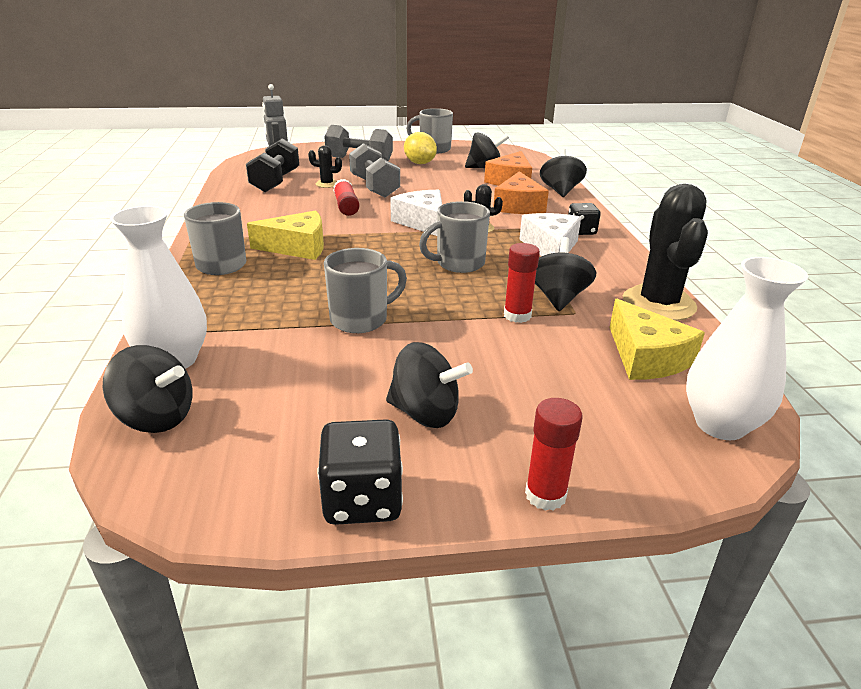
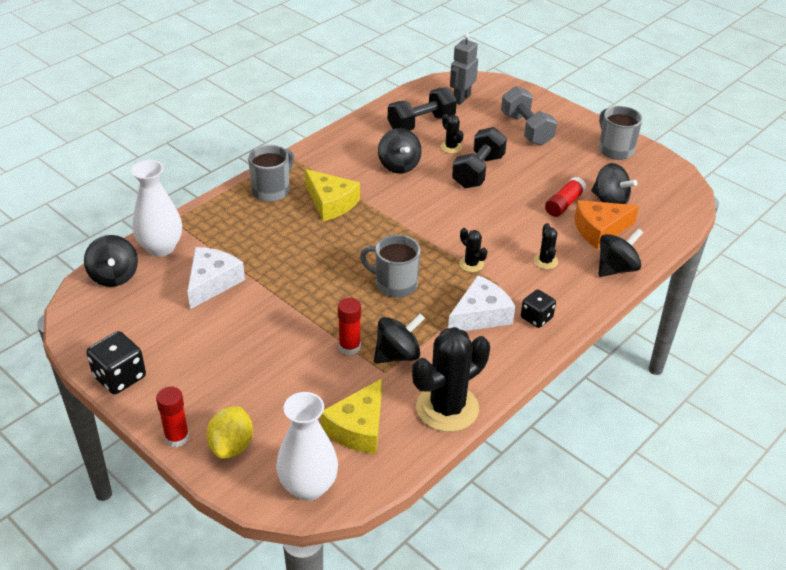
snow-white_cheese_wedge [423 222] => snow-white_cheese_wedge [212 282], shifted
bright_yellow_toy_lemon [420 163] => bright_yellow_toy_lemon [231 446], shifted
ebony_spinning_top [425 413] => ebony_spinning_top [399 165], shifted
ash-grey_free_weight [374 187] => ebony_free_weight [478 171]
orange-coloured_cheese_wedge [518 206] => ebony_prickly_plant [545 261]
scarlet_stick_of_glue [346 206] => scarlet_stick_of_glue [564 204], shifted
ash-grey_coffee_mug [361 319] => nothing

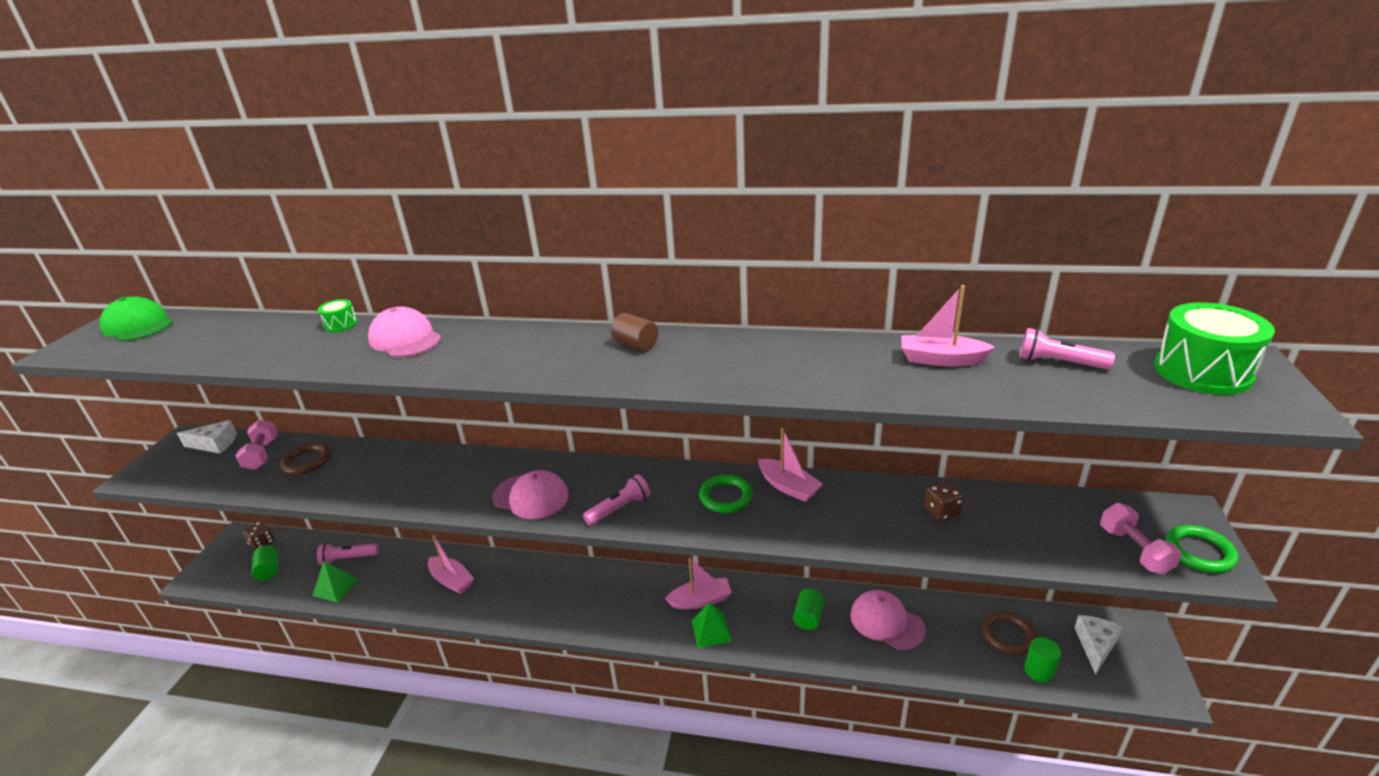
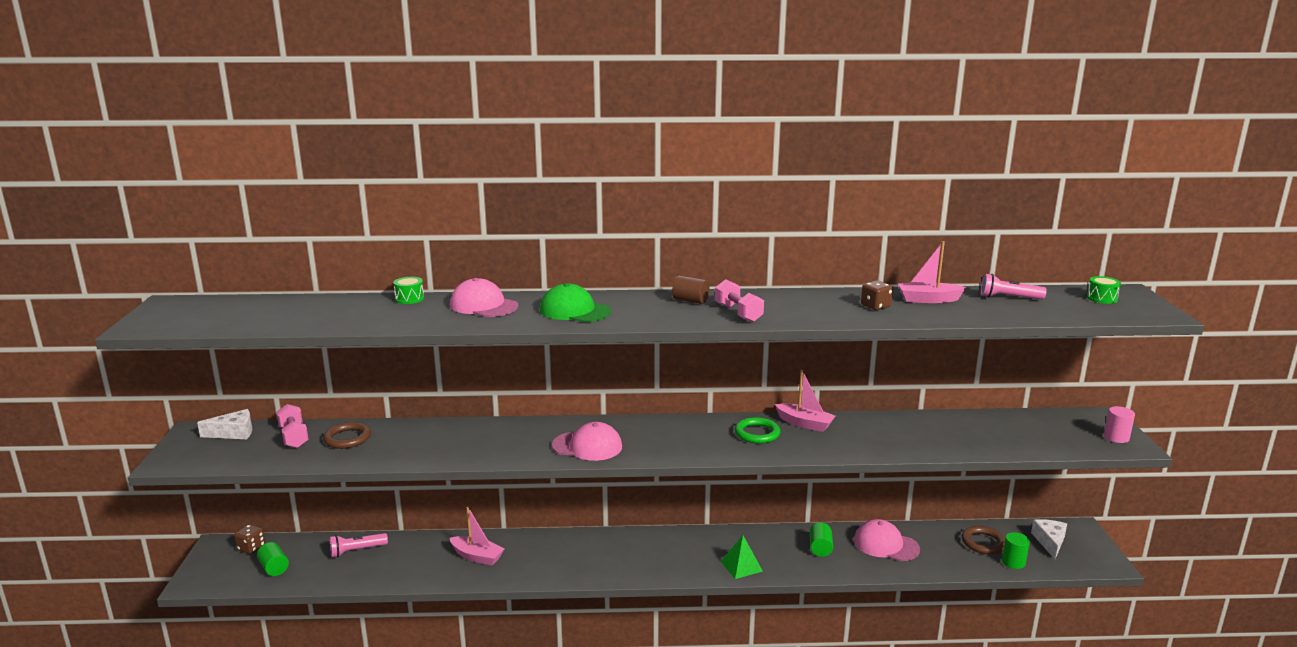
emerald_baseball_cap [138 325] => emerald_baseball_cap [575 311], shifted
rosy_free_weight [1134 550] => rosy_free_weight [738 313], shifted
russet_game_die [941 511] => russet_game_die [875 306], shifted
emerald_toy_drum [1202 371] => emerald_toy_drum [1101 298], x0.48
emerald_ring [1199 552] => rosy_cylinder [1116 437]
emerald_solid_pyramid [335 587] => nothing
rosy_flashlight [619 509] => nothing
rosy_sailboat [700 600] => nothing

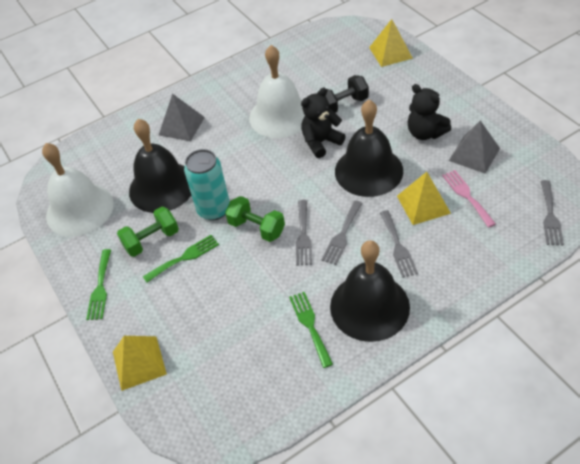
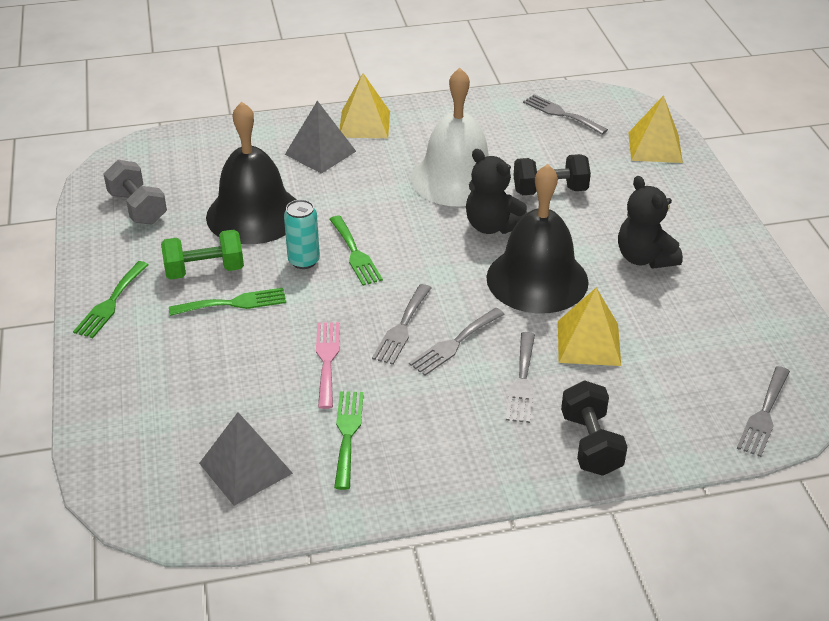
snow-white_bell [79 209] => ash-grey_free_weight [138 208]
ash-grey_solid_pyramid [474 154] => ash-grey_solid_pyramid [246 468], shifted
aqua_can [214 210] => aqua_can [304 261], x0.65
rosy_fork [467 196] => rosy_fork [327 360], shifted
nothing => emerald_fork [355 253]
bright_yellow_solid_pyramid [139 363] => bright_yellow_solid_pyramid [364 124], shifted
ebony_teddy [321 142] => ebony_teddy [492 226], 120 degrees counterclockwise
nothing => ash-grey_fork [561 114]
nothing => ebony_free_weight [590 444]
emerald_free_weight [257 228] => nothing
ebony_bell [369 306] => nothing

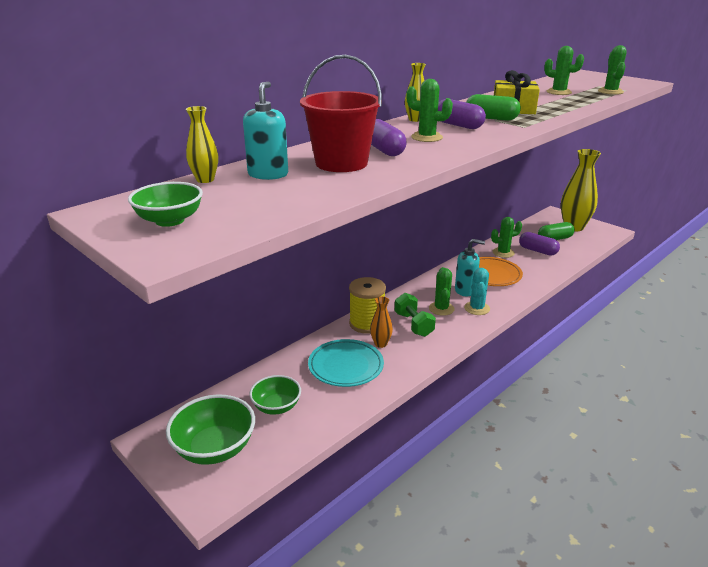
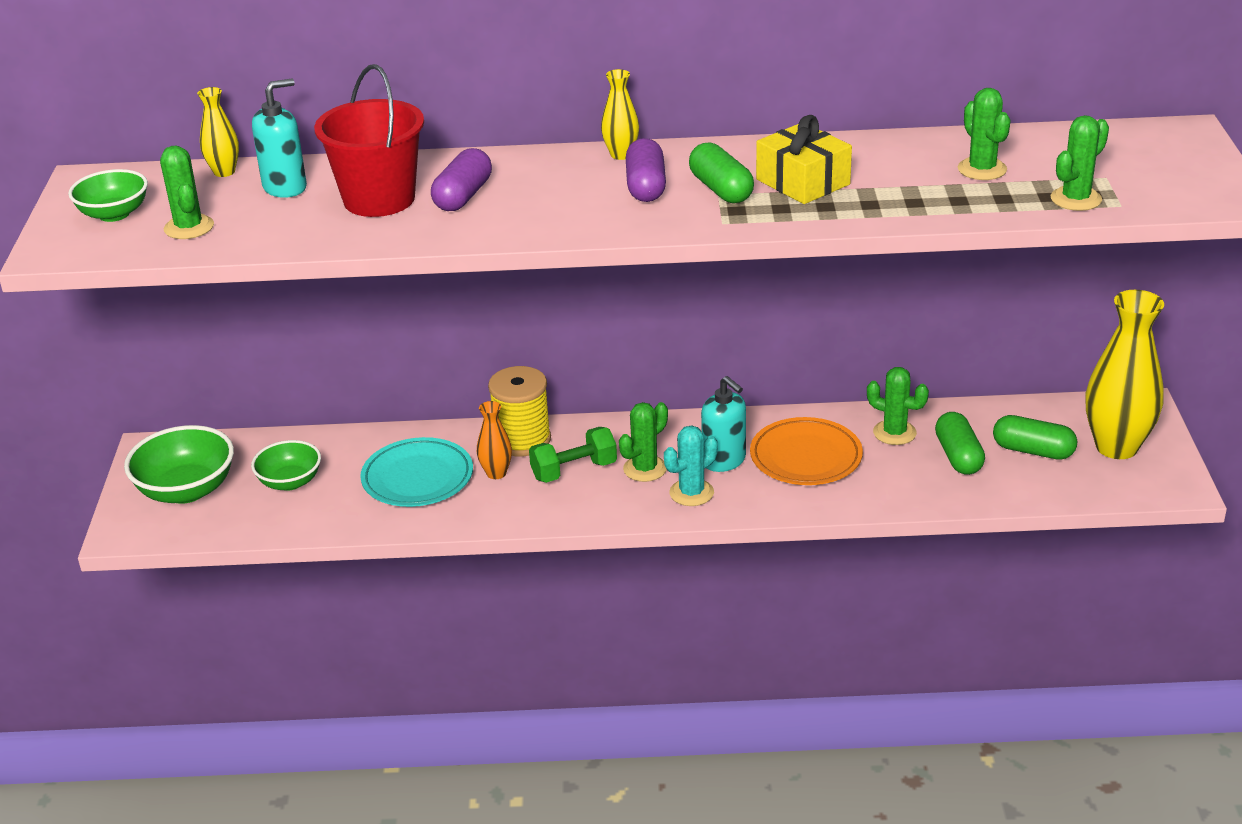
emerald_prickly_plant [427 137] => emerald_prickly_plant [189 227], shifted
emerald_free_weight [413 324] => emerald_free_weight [574 471], 45 degrees clockwise
royal_purple_capsule [537 251] => emerald_capsule [958 456]

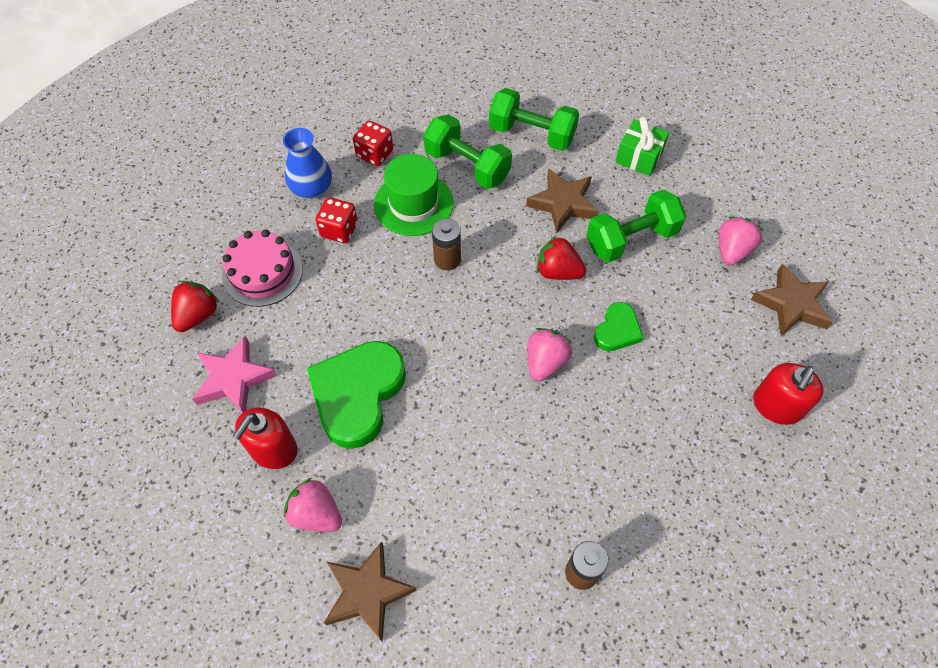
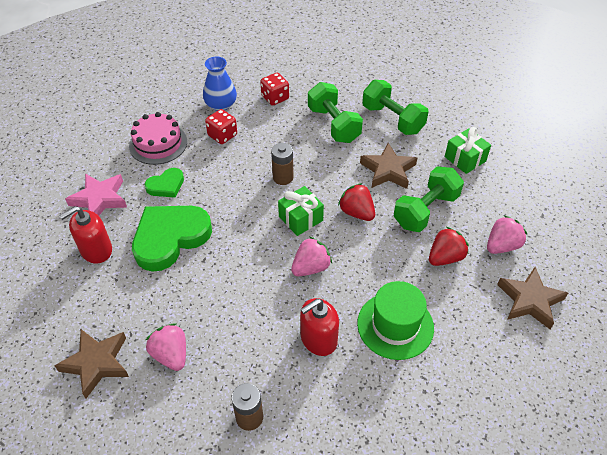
emerald_love_heart [617 330] => emerald_love_heart [166 185], shifted
rosy_toy_strawberry [316 514] => rosy_toy_strawberry [171 355], shifted
nothing => emerald_present [300 218]
scarlet_soap_dispenser [776 406] => scarlet_soap_dispenser [318 339], shifted
emerald_tall_hat [413 204] => emerald_tall_hat [395 325], shifted
emerald_free_weight [631 239] => emerald_free_weight [425 210], 45 degrees counterclockwise
scarlet_toy_strawberry [198 315] => scarlet_toy_strawberry [445 257], shifted

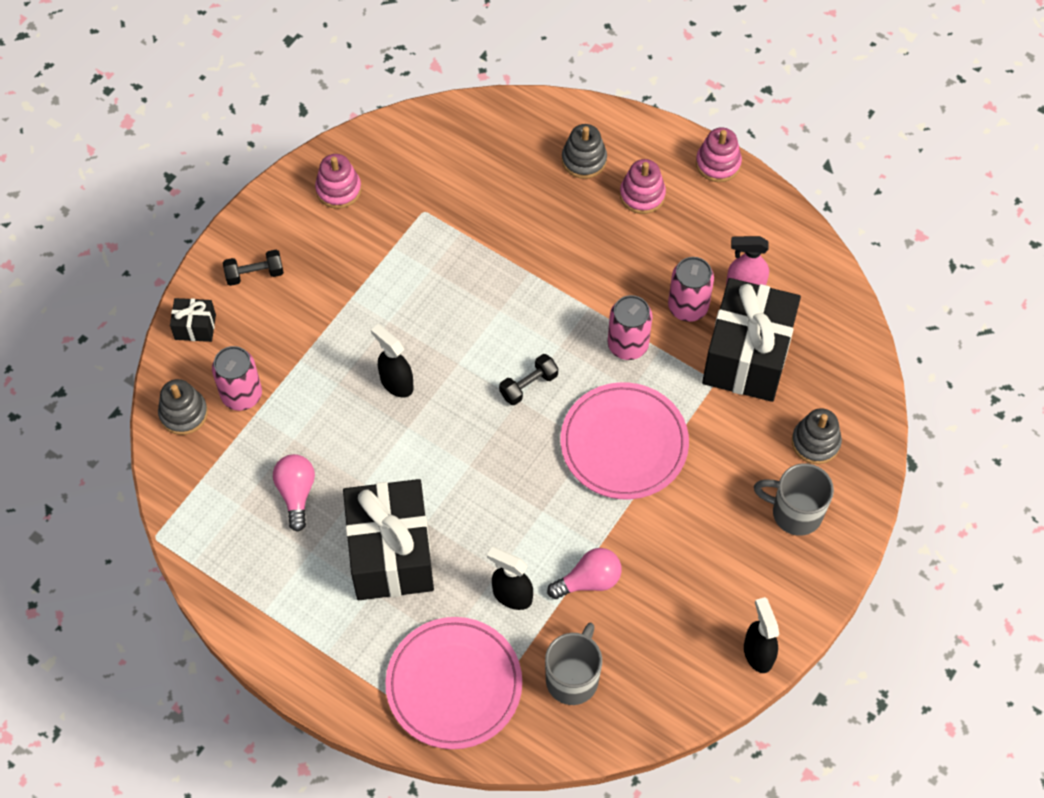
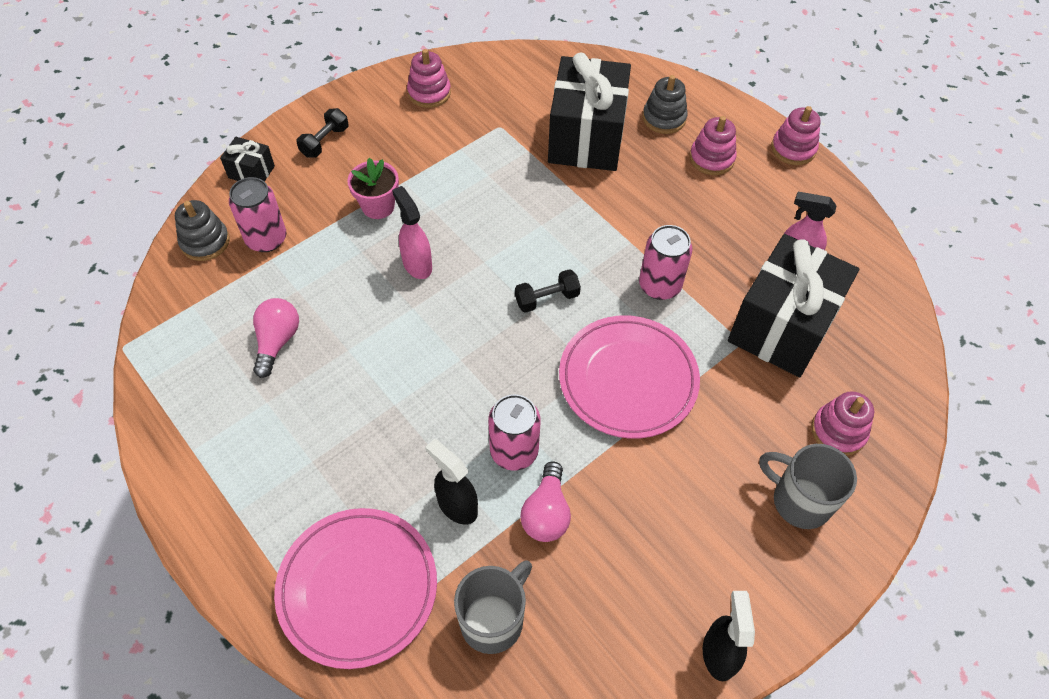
ebony_free_weight [254 274] => ebony_free_weight [325 142], 60 degrees counterclockwise
nothing => rosy_plant_pot [378 206]
ebony_sprayer [396 383] => rosy_sprayer [417 264]
rosy_can [688 307] => rosy_can [514 451], shifted
rosy_light_bulb [589 580] => rosy_light_bulb [546 513], 105 degrees clockwise
ebony_present [391 553] => ebony_present [586 138], shifted
ash-grey_ring_stacker [815 442] => rosy_ring_stacker [838 431]

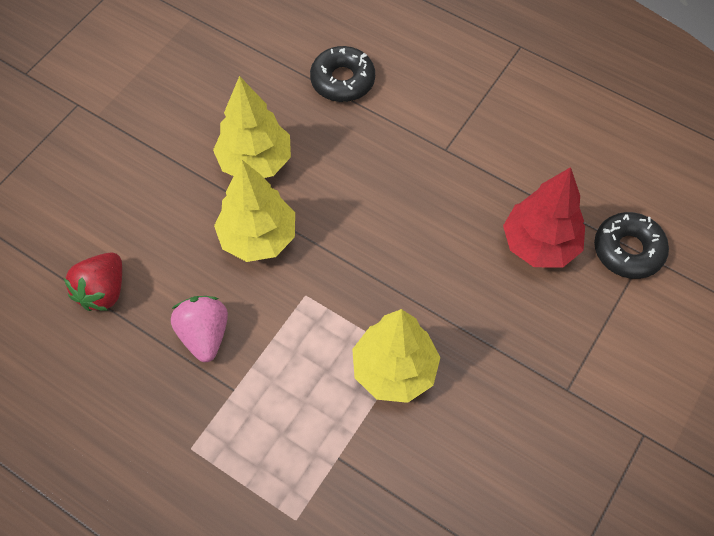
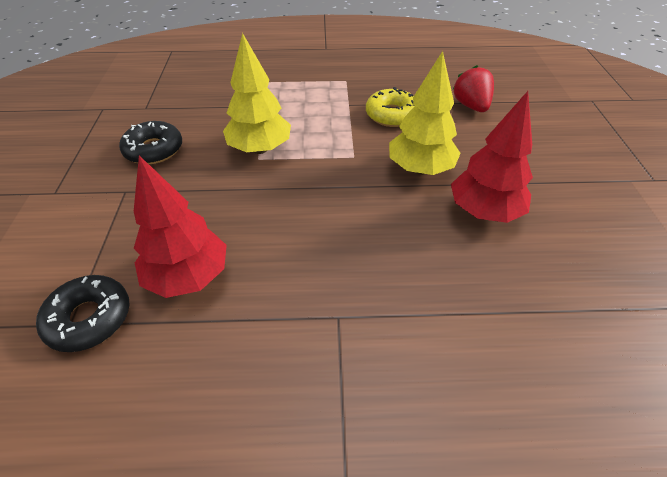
ebony_glazed_donut [342 80] => ebony_glazed_donut [154 150], shifted
rosy_toy_strawberry [204 335] => bright_yellow_glazed_donut [392 115]
bright_yellow_toy_tree [255 162] => scarlet_toy_tree [484 211]

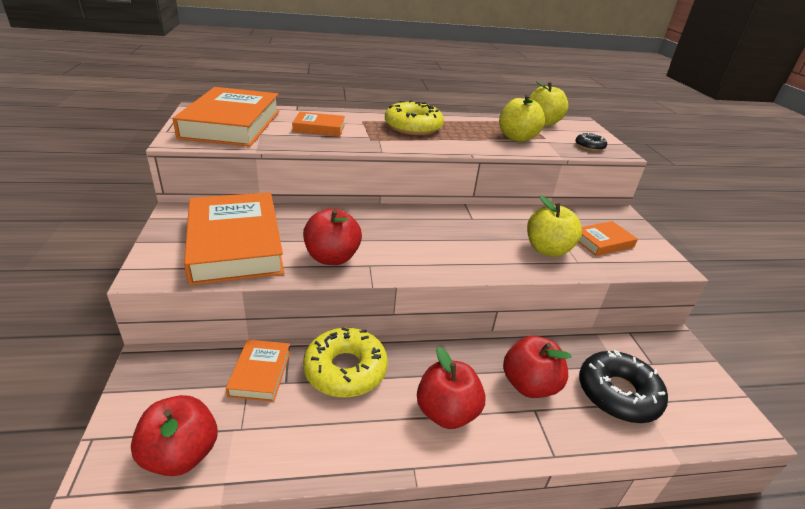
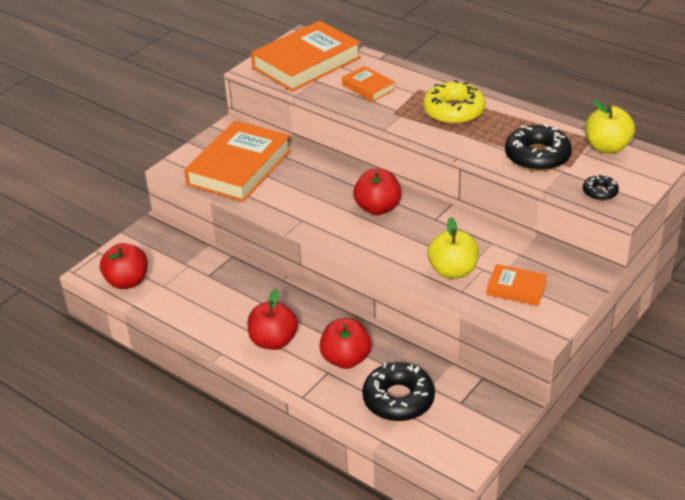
scarlet_apple_fruit [332 257] => scarlet_apple_fruit [377 208], shifted
bright_yellow_apple_fruit [517 138] => ebony_glazed_donut [537 156]
orange-coloured_hardback [260 373] => nothing
bright_yellow_glazed_donut [345 370] => nothing

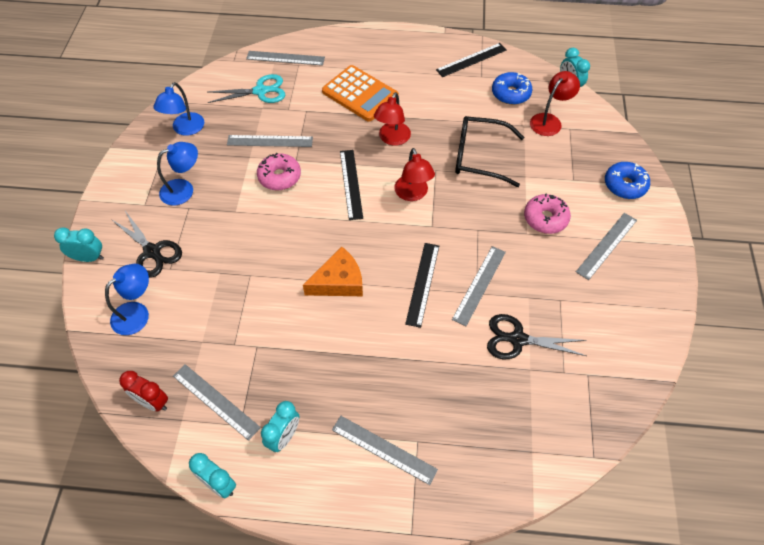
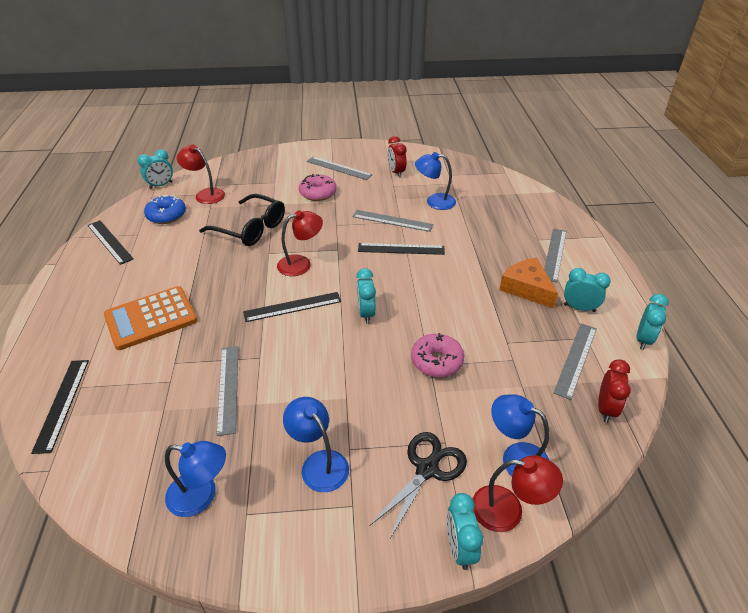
ash-grey_measuring_stick [285 58] => ebony_measuring_stick [62 404]
orange-coloured_pocket_calculator [360 94] => orange-coloured_pocket_calculator [151 318], 150 degrees counterclockwise
ebony_eyeglasses [479 157] => ebony_eyeglasses [250 228], 60 degrees counterclockwise
nothing => aqua_alarm_clock [366 313]
nothing => scarlet_alarm_clock [396 172]
rosy_glazed_donut [279 177] => rosy_glazed_donut [436 361], shifted
ebony_shears [518 339] => blue_desk_lamp [434 201]
scarlet_desk_lamp [392 139] => scarlet_desk_lamp [508 510], shifted
orange-coloured_cheese_wedge [339 281] => orange-coloured_cheese_wedge [526 288], shifted
aqua_shears [260 91] => nothing
blue_glazed_donut [625 185] => nothing

